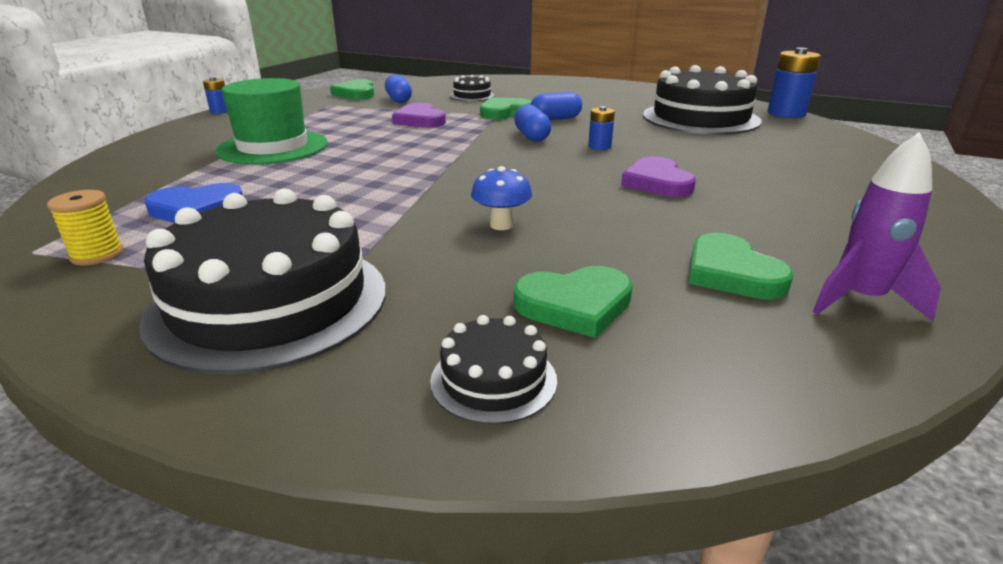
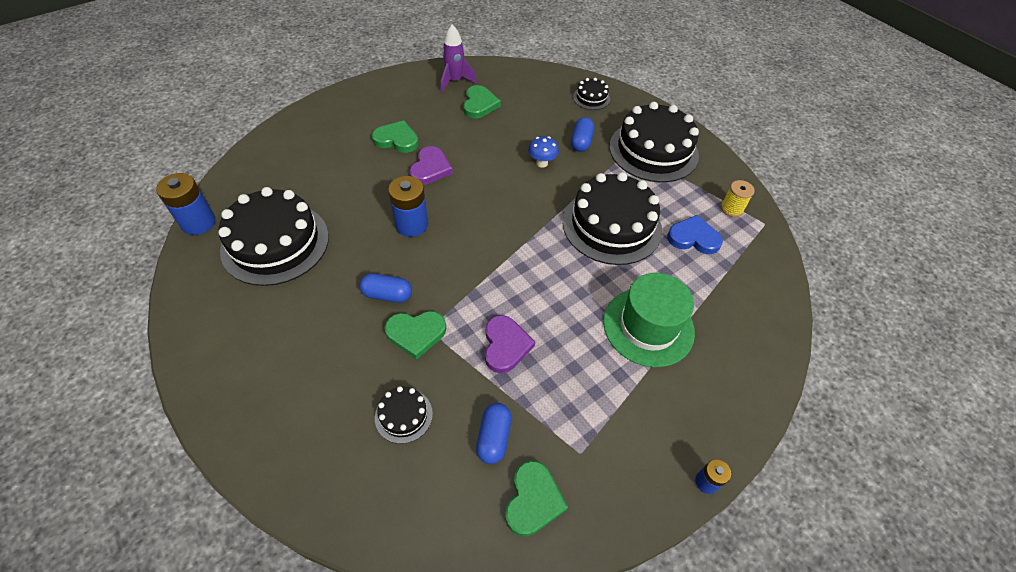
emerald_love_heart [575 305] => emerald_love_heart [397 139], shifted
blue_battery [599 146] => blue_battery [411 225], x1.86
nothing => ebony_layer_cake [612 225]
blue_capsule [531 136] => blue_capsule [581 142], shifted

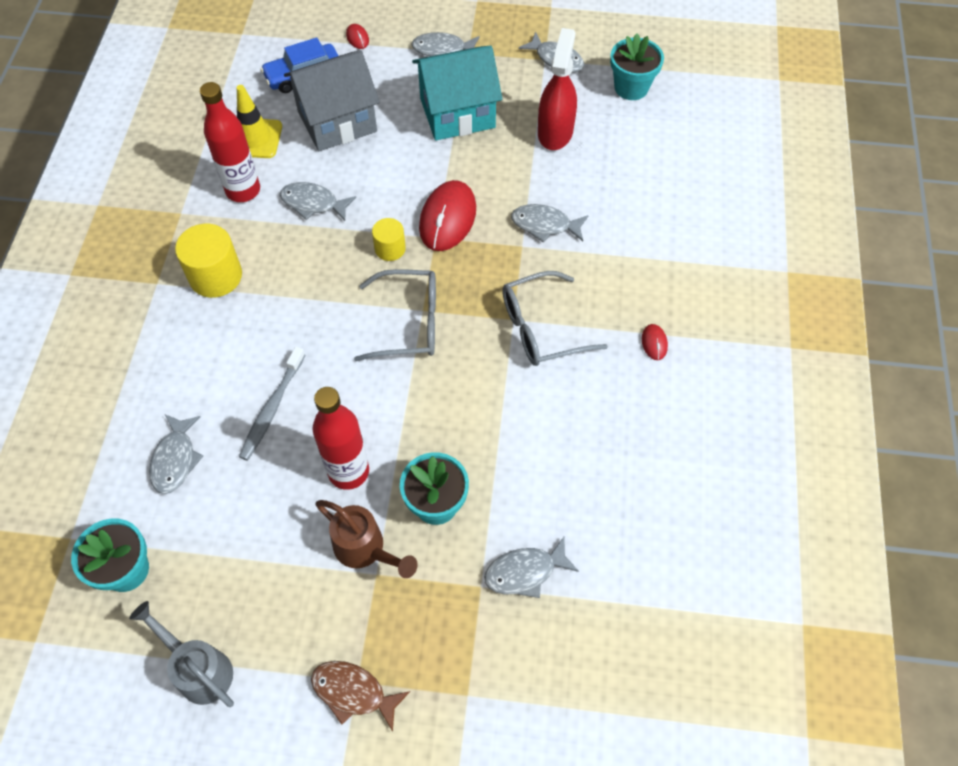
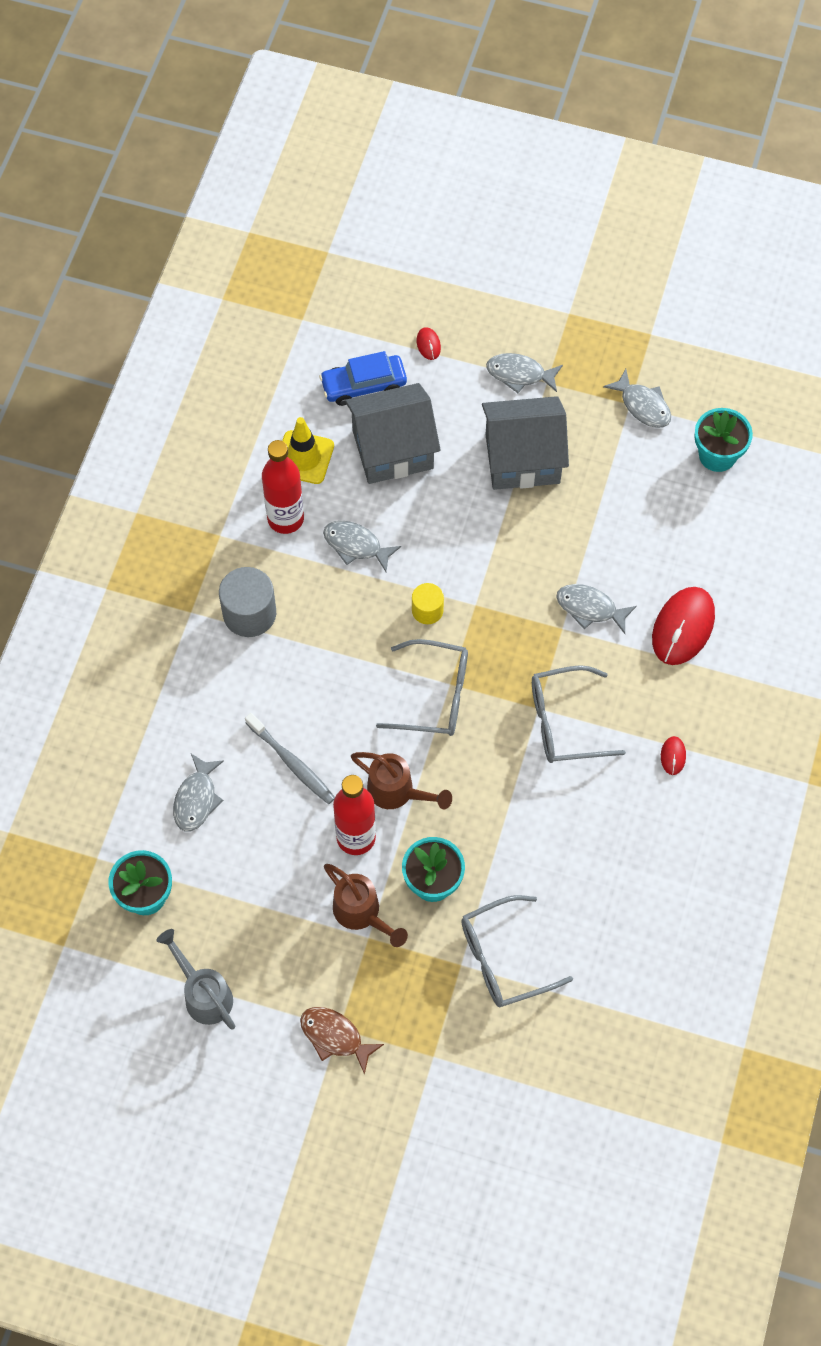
bright_yellow_cylinder [215 276] => ash-grey_cylinder [249 613]
ash-grey_tooth_brush [272 408] => ash-grey_tooth_brush [291 762], 75 degrees counterclockwise
nothing => russet_watering_can [398 792]
ash-grey_fish_figure [525 572] => ash-grey_eyeglasses [503 958]
aqua_house [457 113] => ash-grey_house [522 459]
scarlet_computer_mouse [448 218] => scarlet_computer_mouse [683 627], shifted
scarlet_sprayer [555 132] => nothing

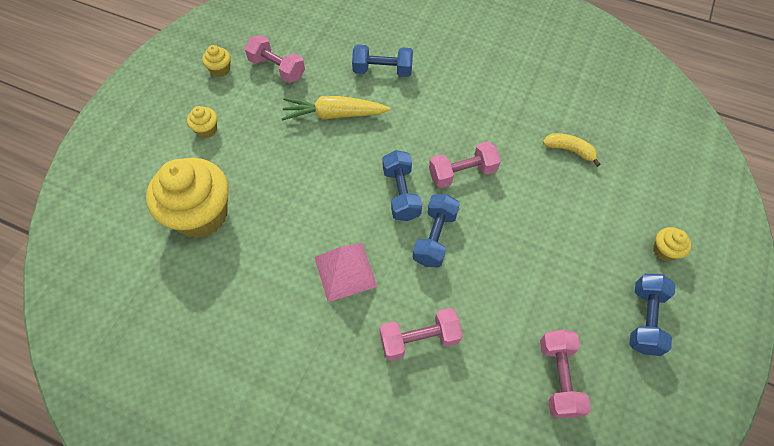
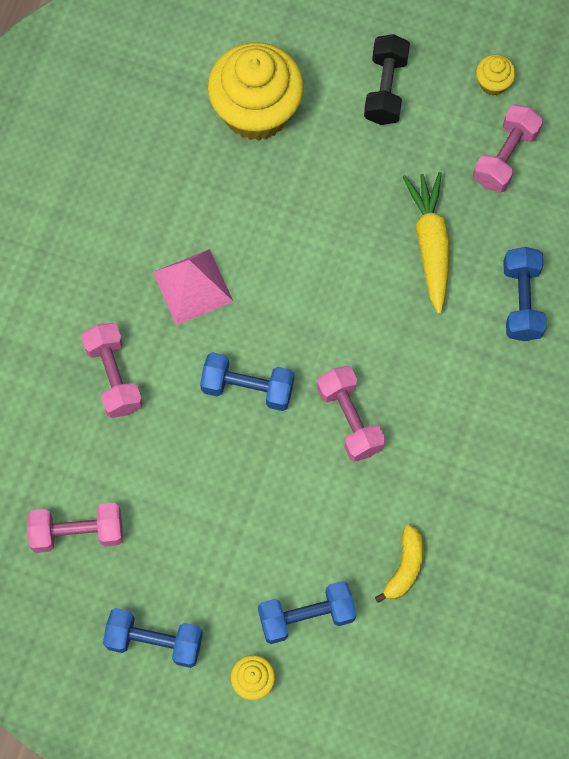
blue_free_weight [401 193] => blue_free_weight [306 616], shifted
bright_yellow_fairy_cake [206 130] => ebony_free_weight [385 89]

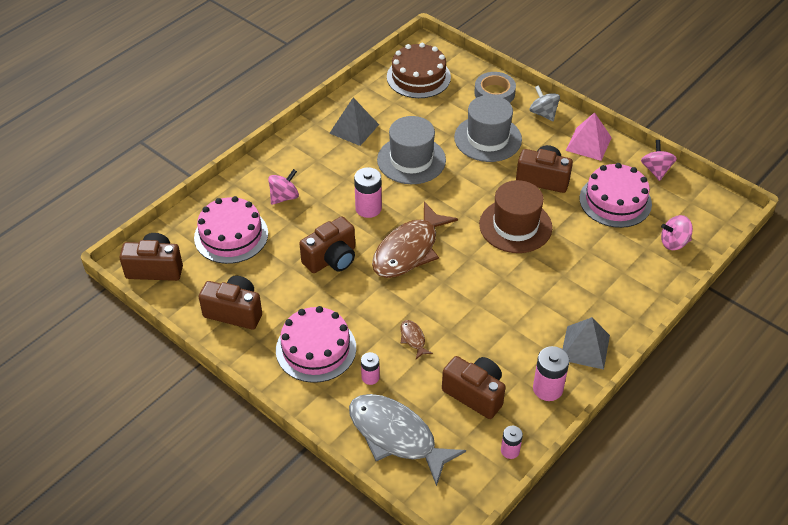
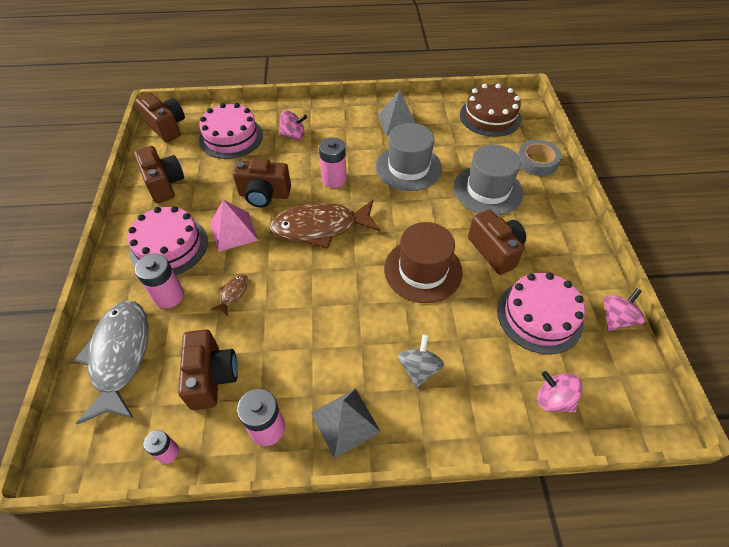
rosy_battery [370 377] => rosy_battery [169 296], x1.67
rosy_solid_pyramid [588 144] => rosy_solid_pyramid [233 231], shifted
ash-grey_spinning_top [543 113] => ash-grey_spinning_top [419 369], shifted

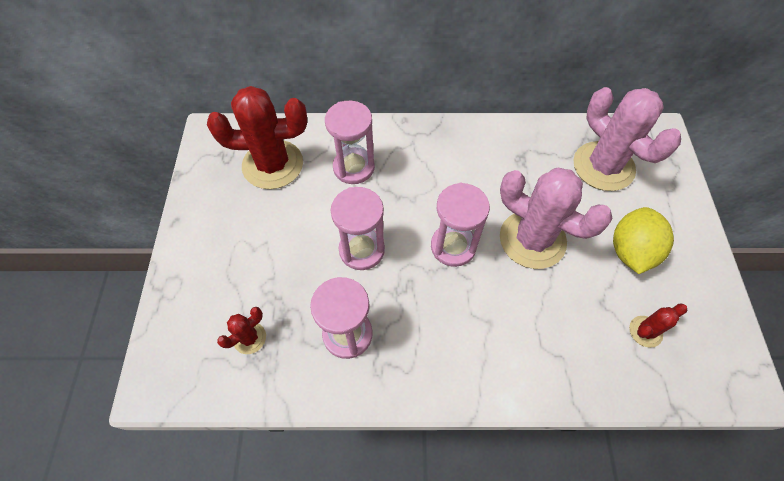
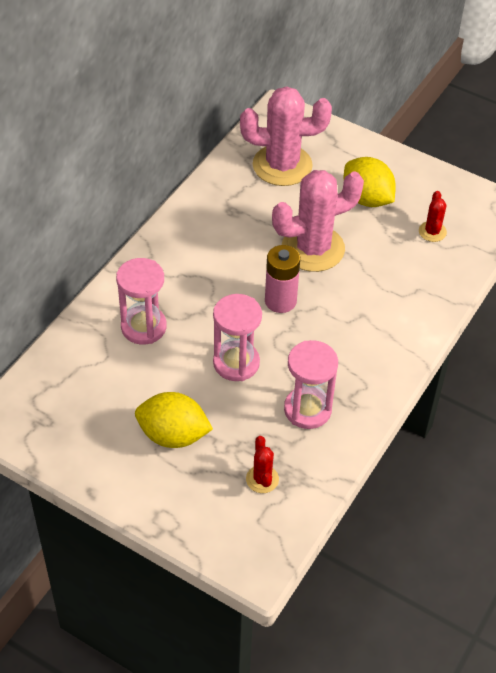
nothing => bright_yellow_toy_lemon [173 435]
rosy_sandglass [453 246] => rosy_battery [280 301]
scarlet_prickly_plant [273 165] => nothing

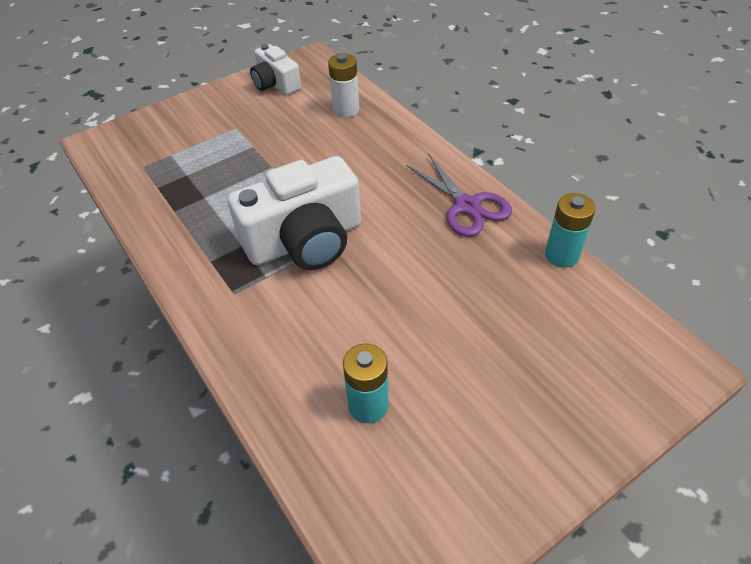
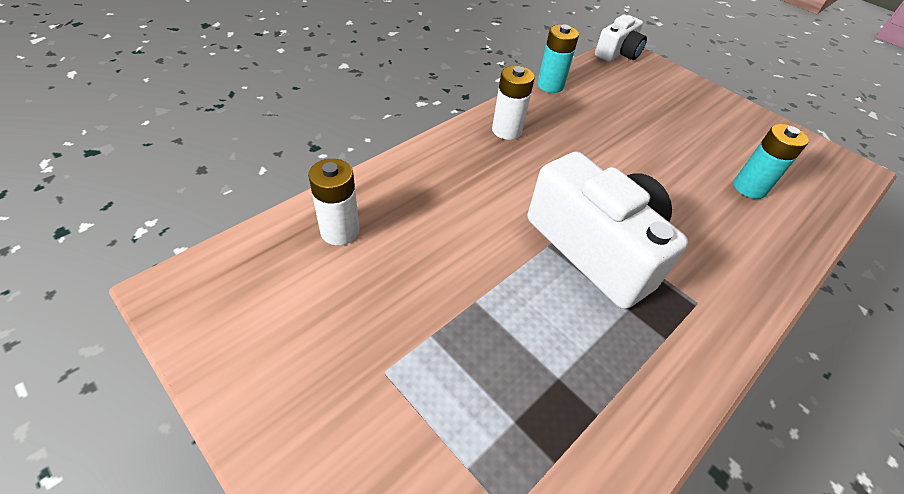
royal_purple_shears [467 206] => snow-white_battery [506 130]
snow-white_camera [275 84] => snow-white_camera [618 53], shifted

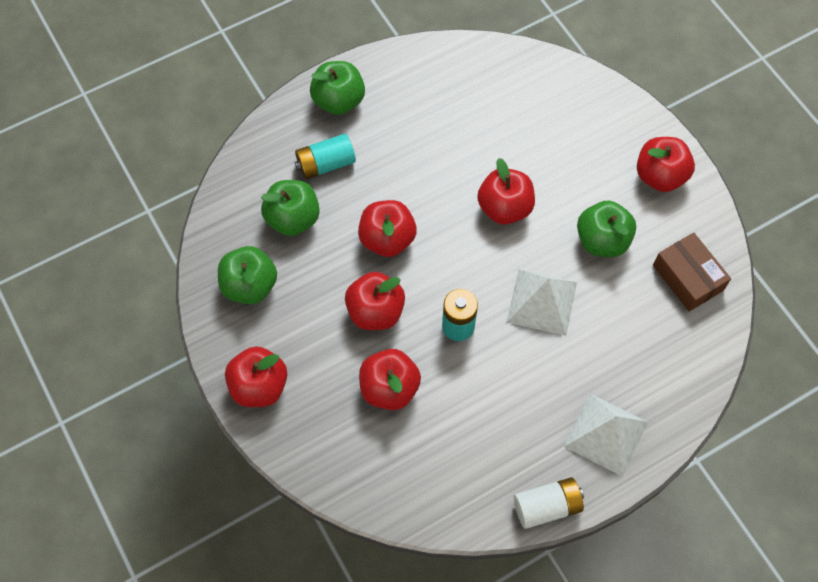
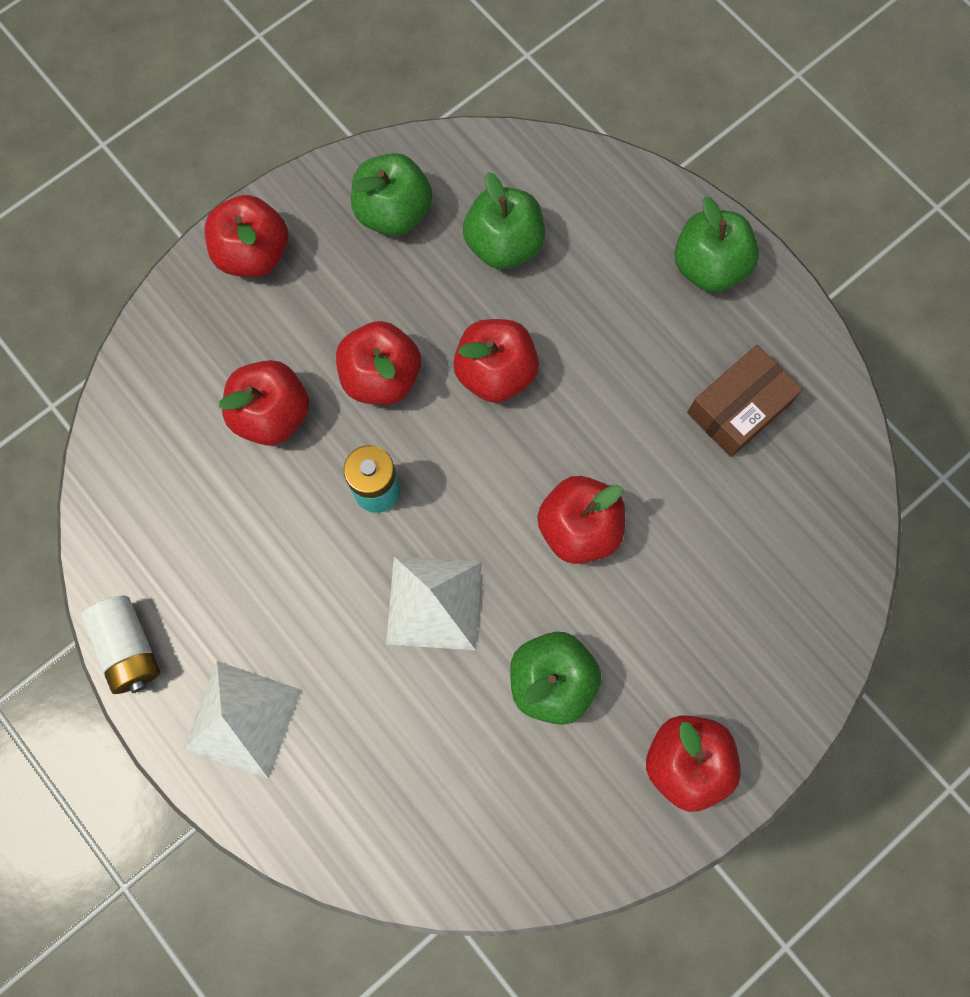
russet_parcel [687 278] => russet_parcel [738 408], shifted
aqua_battery [325 164] => nothing

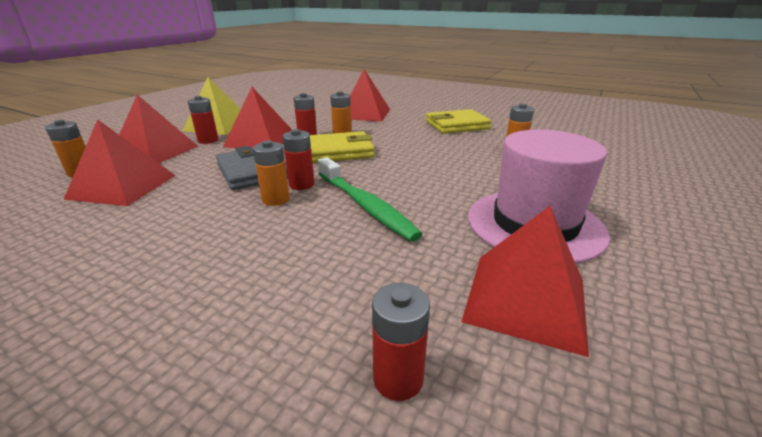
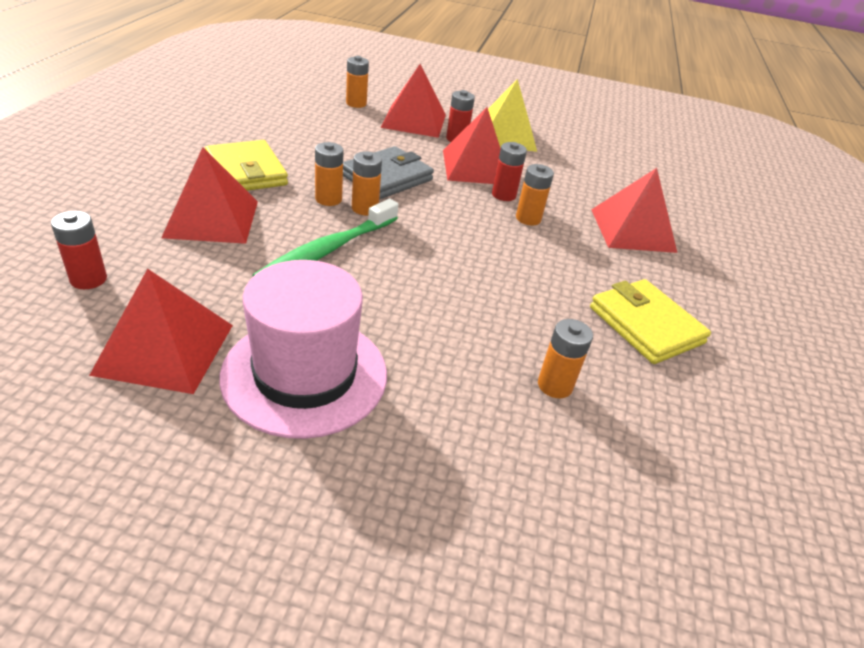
scarlet_solid_pyramid [123 186] => scarlet_solid_pyramid [212 219], shifted
bright_yellow_wallet [339 151] => bright_yellow_wallet [246 171], shifted
scarlet_battery [301 185] => orange-coloured_battery [365 208]

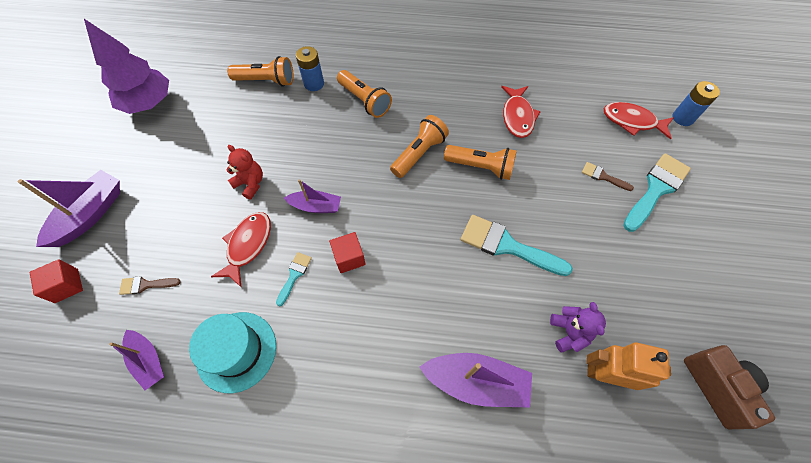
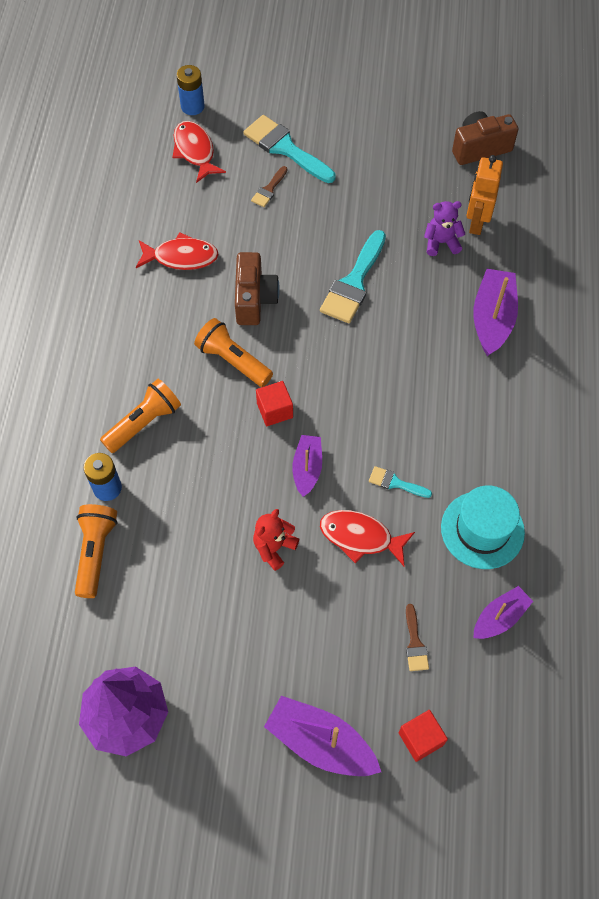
scarlet_fish_figure [632 121] => scarlet_fish_figure [195 151], 135 degrees clockwise
orange-coloured_flashlight [480 167] => russet_camera [254 299]
scarlet_solid_cube [349 258] => scarlet_solid_cube [274 410], shifted

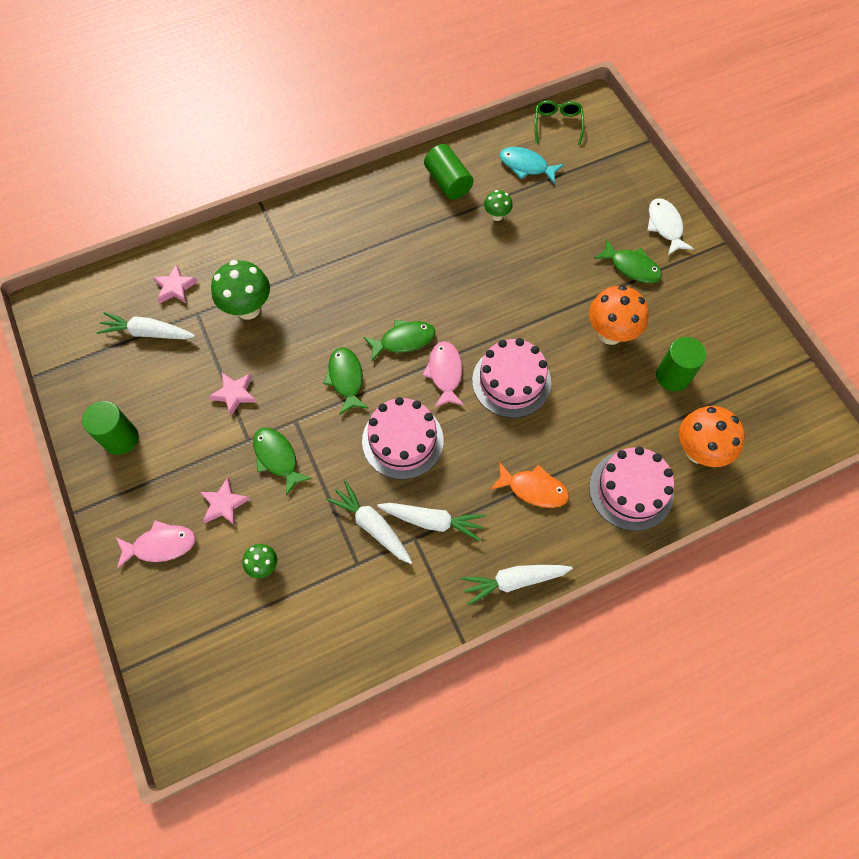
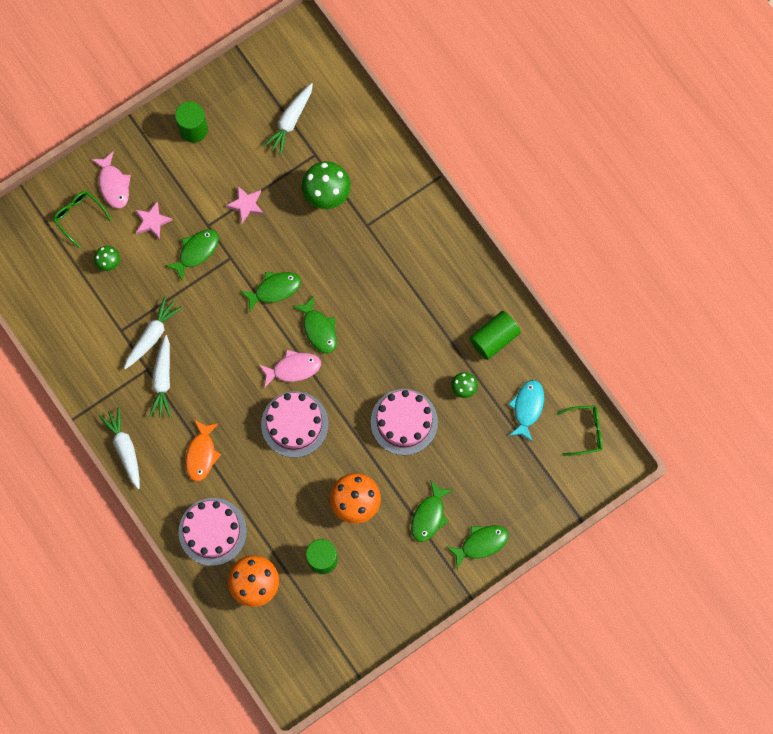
nothing => emerald_eyeglasses [79 216]
snow-white_root_vegetable [148 332] => snow-white_root_vegetable [290 121], 150 degrees counterclockwise
rosy_layer_cake [402 440] => rosy_layer_cake [404 422], shifted
snow-white_fish_figure [665 226] => emerald_fish_figure [481 543]
rosy_star [175 287] => nothing

